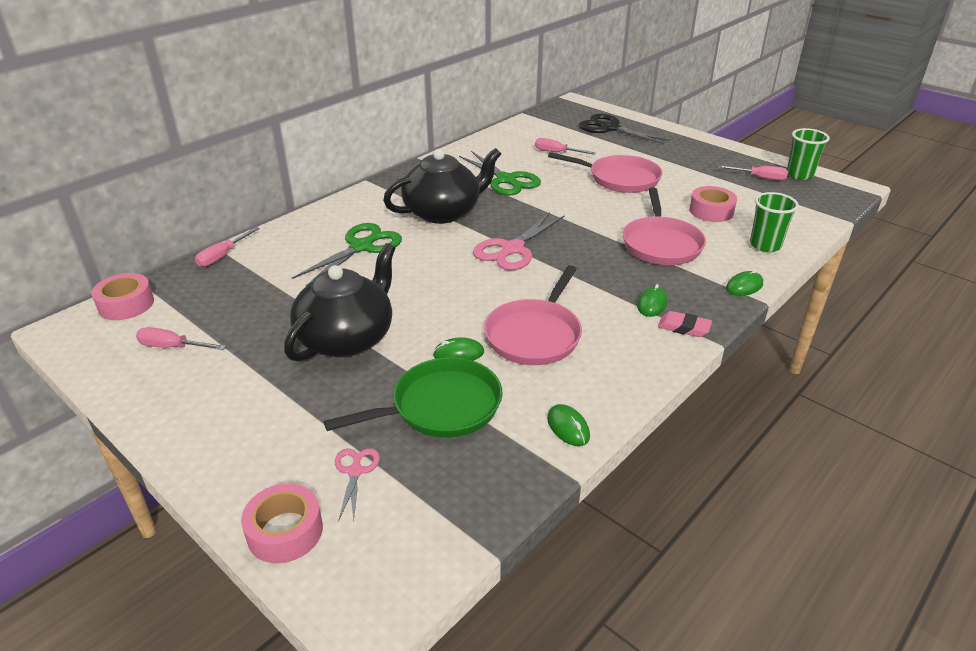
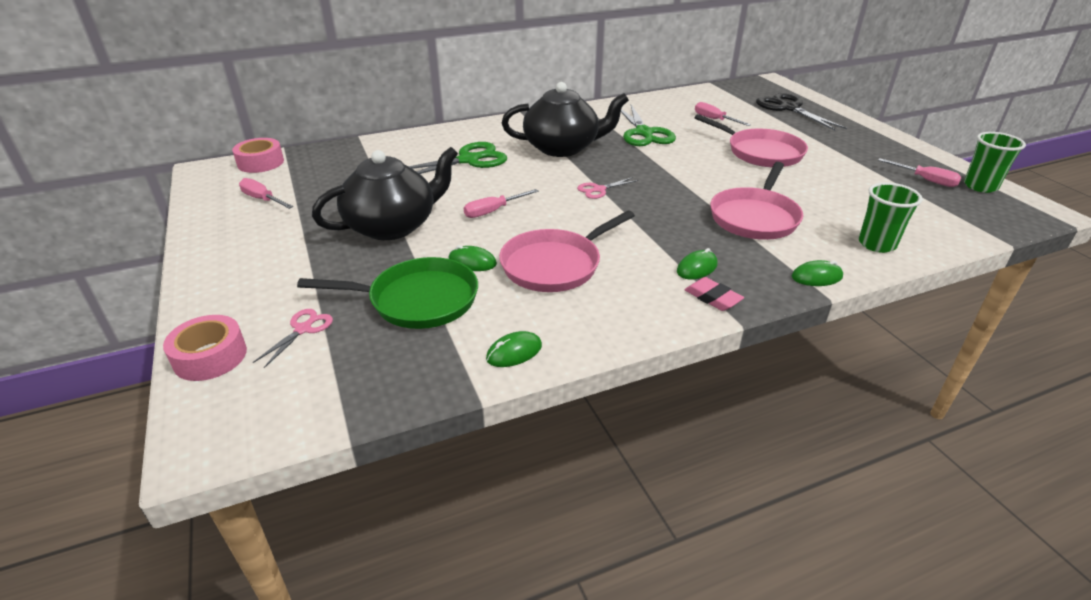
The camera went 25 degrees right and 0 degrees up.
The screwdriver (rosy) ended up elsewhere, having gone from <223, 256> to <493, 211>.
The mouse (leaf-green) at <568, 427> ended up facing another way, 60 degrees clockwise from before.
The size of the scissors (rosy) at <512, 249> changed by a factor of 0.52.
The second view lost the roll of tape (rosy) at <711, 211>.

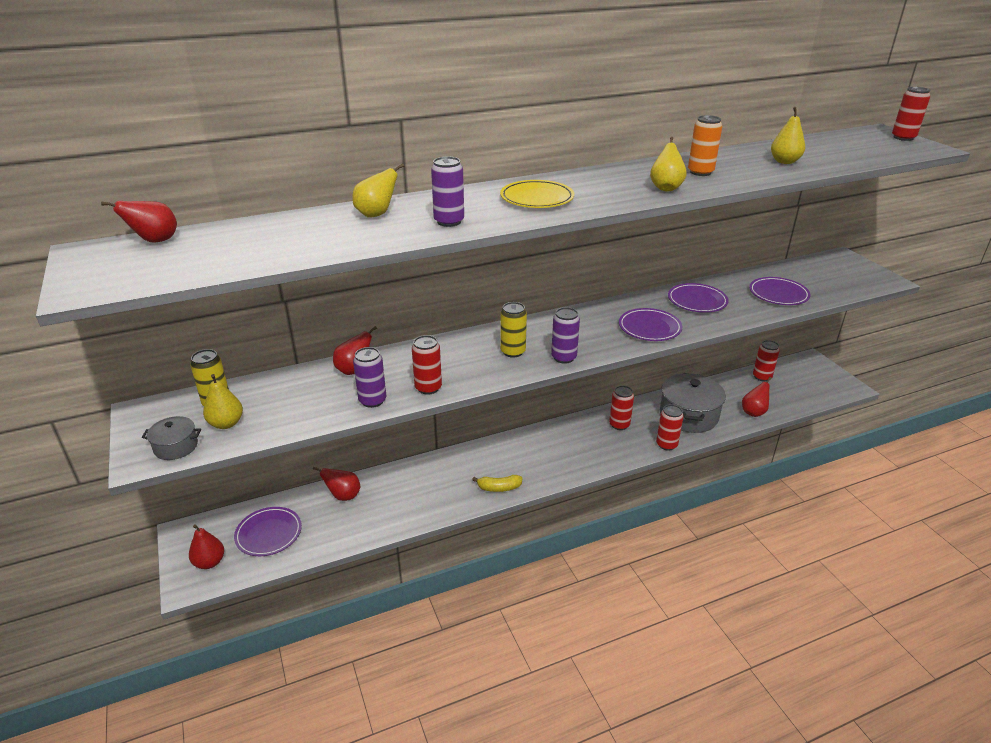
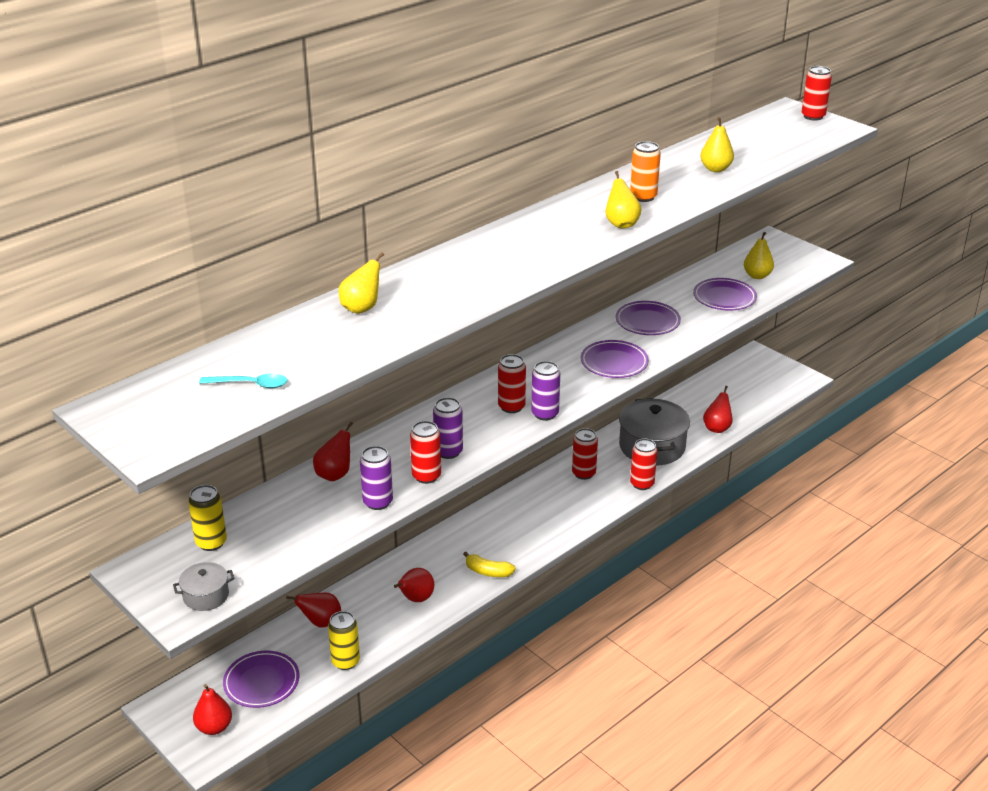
The camera went 20 degrees left and 0 degrees up.
The second view gained the tablespoon (aqua) at <250, 384>.
The tin (yellow) ended up elsewhere, having gone from <513, 352> to <345, 661>.
The toy pear (crimson) ended up elsewhere, having gone from <155, 241> to <416, 599>.
The tin (royal purple) ended up elsewhere, having gone from <449, 221> to <448, 452>.
The banana (yellow) at <499, 488> ended up facing another way, 45 degrees clockwise from before.
The tin (crimson) ended up elsewhere, having gone from <762, 377> to <511, 407>.
The toy pear (yellow) ended up elsewhere, having gone from <226, 423> to <757, 276>.
The second view lost the dinner plate (yellow) at <537, 198>.

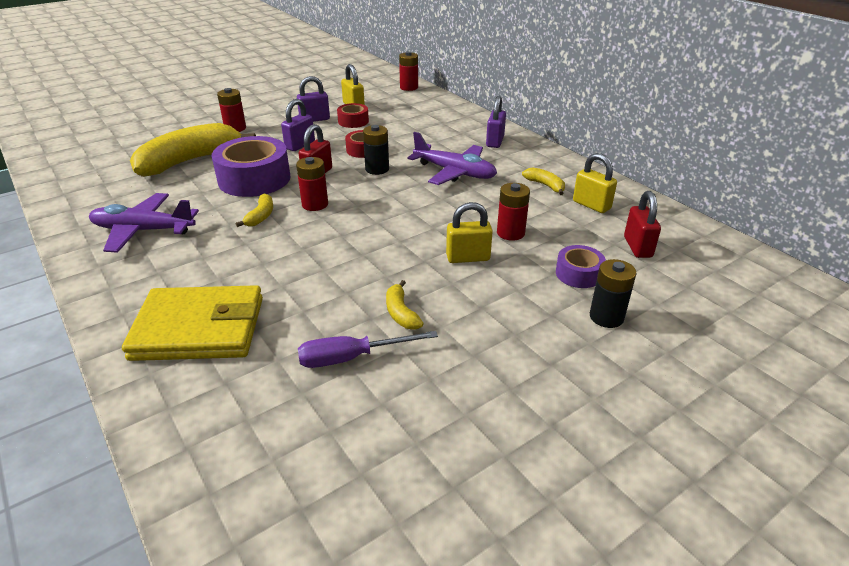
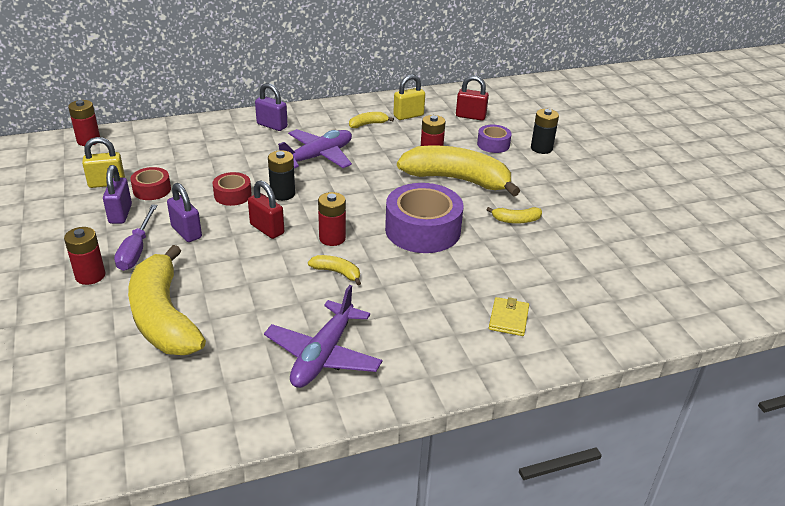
The camera went 75 degrees left and 0 degrees up.
The screwdriver (royal purple) ended up elsewhere, having gone from <352, 357> to <136, 250>.
The roll of tape (royal purple) ended up elsewhere, having gone from <254, 179> to <422, 230>.
Where the lock (yellow) stood at <468, 258>, the banana (yellow) came to stand at <457, 180>.
The size of the wallet (yellow) at <199, 328> changed by a factor of 0.45.

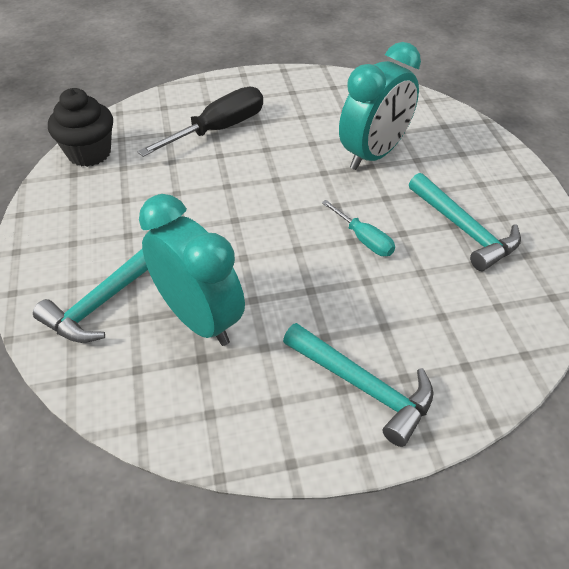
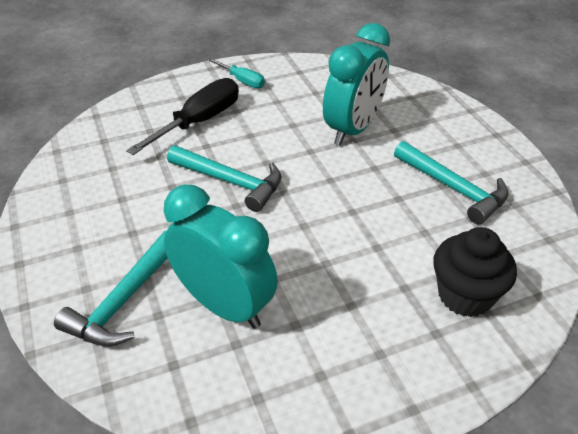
The camera went 10 degrees left and 5 degrees down.
The carpenter's hammer (aqua) ended up elsewhere, having gone from <363, 386> to <230, 182>.
The screwdriver (aqua) ended up elsewhere, having gone from <363, 239> to <242, 81>.
The fairy cake (jet-black) ended up elsewhere, having gone from <89, 153> to <465, 295>.

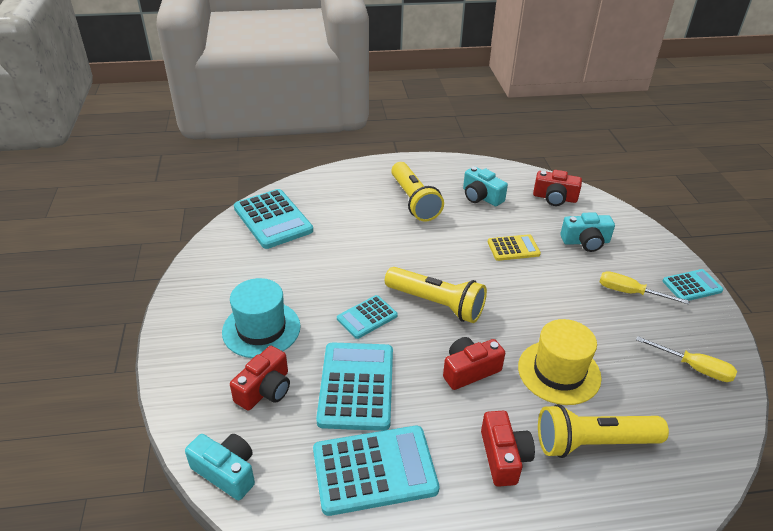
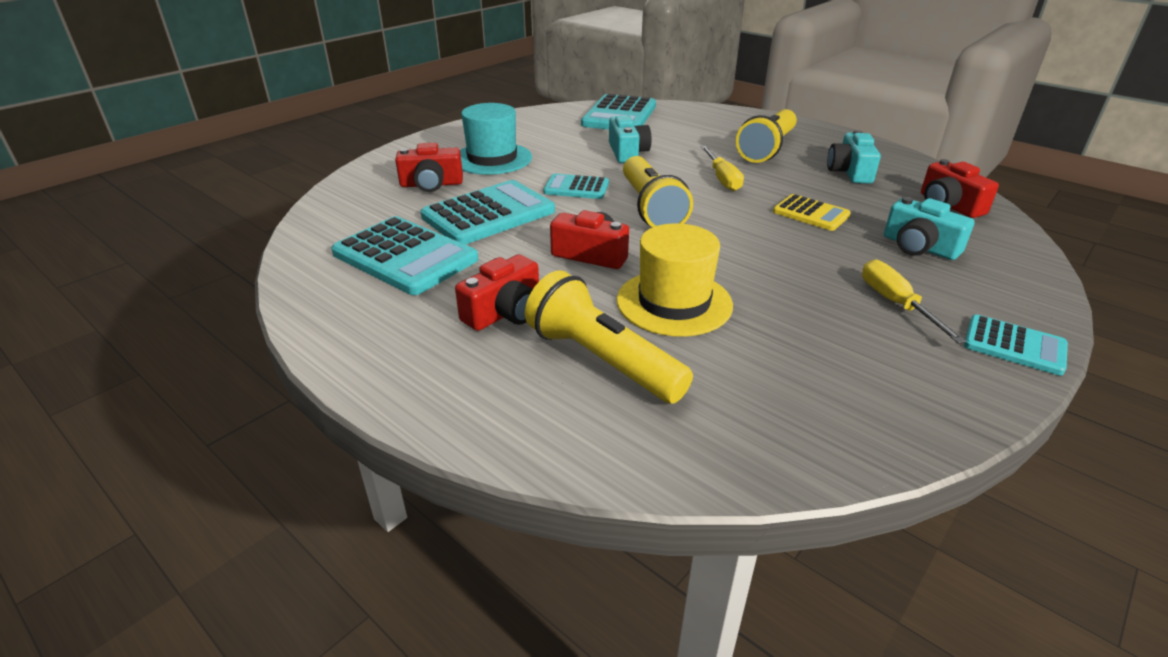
The camera went 50 degrees right and 5 degrees down.
The compact camera (aqua) ended up elsewhere, having gone from <226, 472> to <627, 152>.
The screwdriver (yellow) ended up elsewhere, having gone from <694, 368> to <722, 179>.

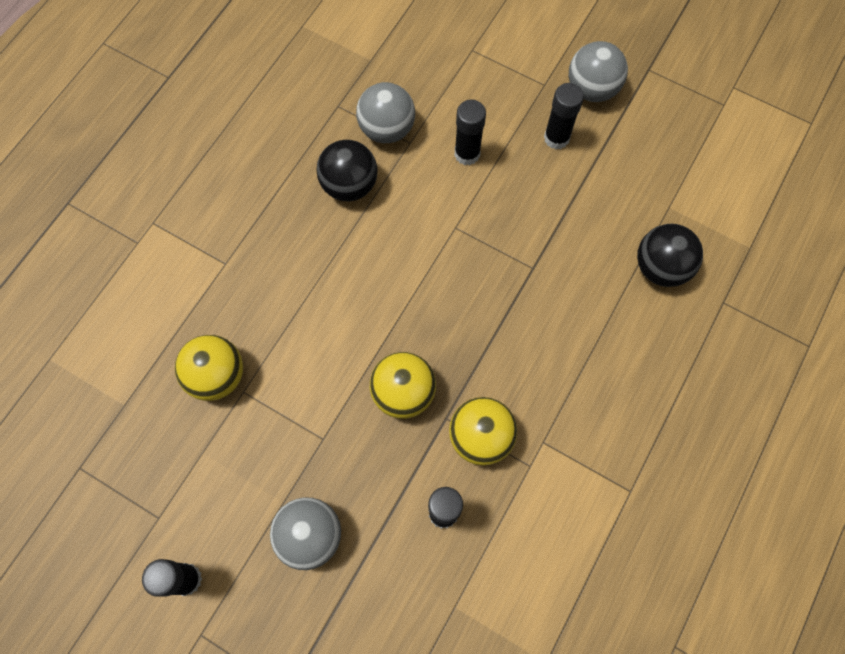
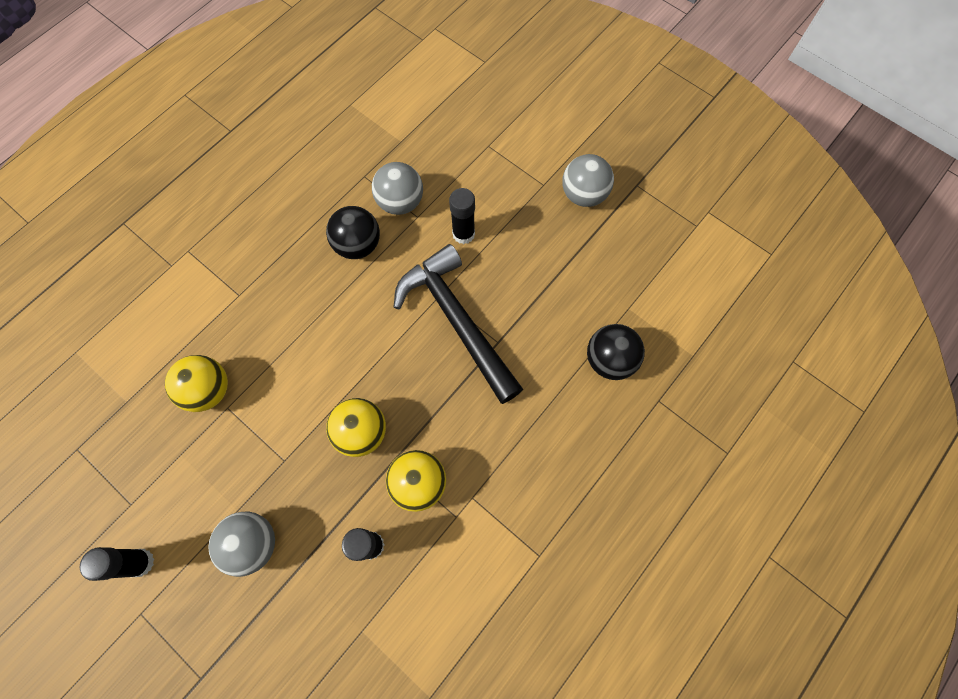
The camera went 10 degrees right and 0 degrees up.
The second view gained the carpenter's hammer (jet-black) at <457, 321>.
The second view lost the stick of glue (jet-black) at <556, 138>.

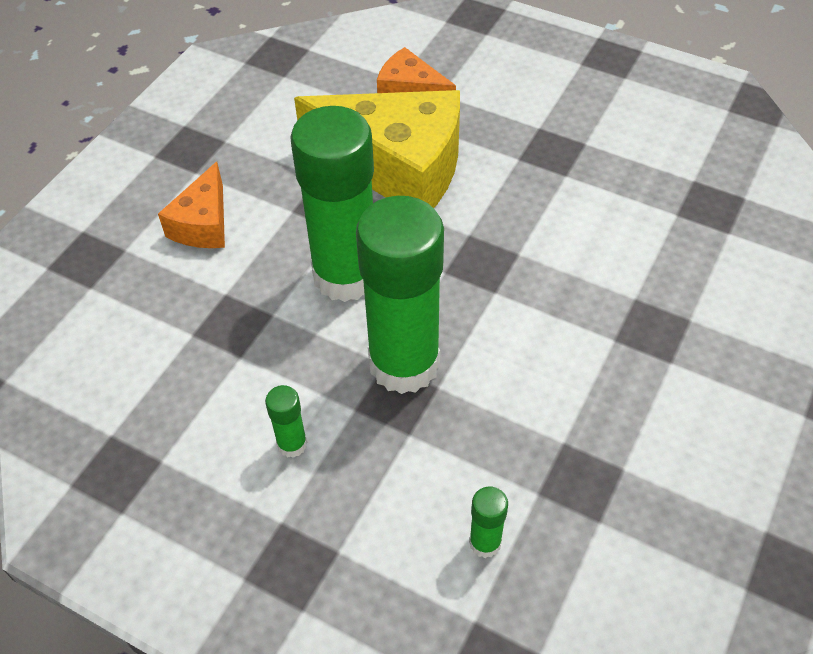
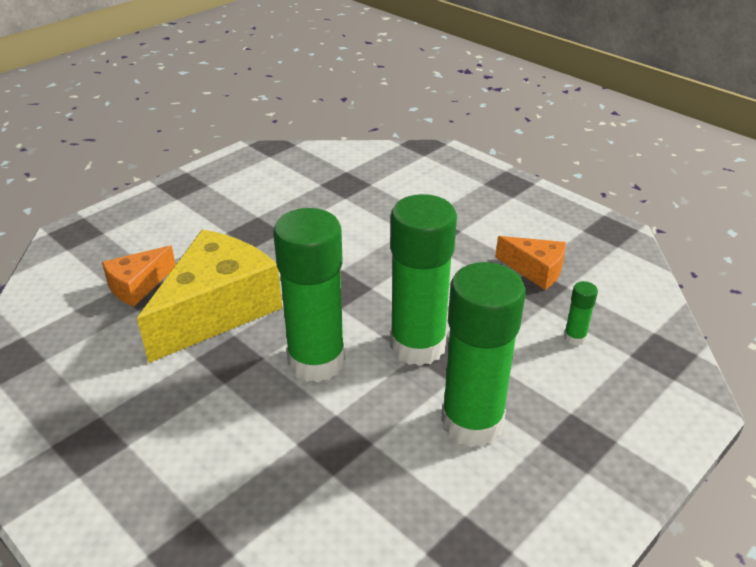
The camera went 75 degrees left and 15 degrees down.
The size of the stick of glue (leaf-green) at <292, 444> changed by a factor of 2.49.
The piece of cheese (orange) ended up elsewhere, having gone from <203, 224> to <535, 270>.

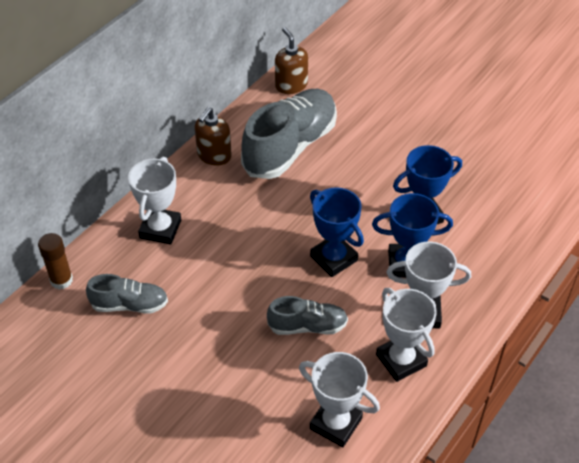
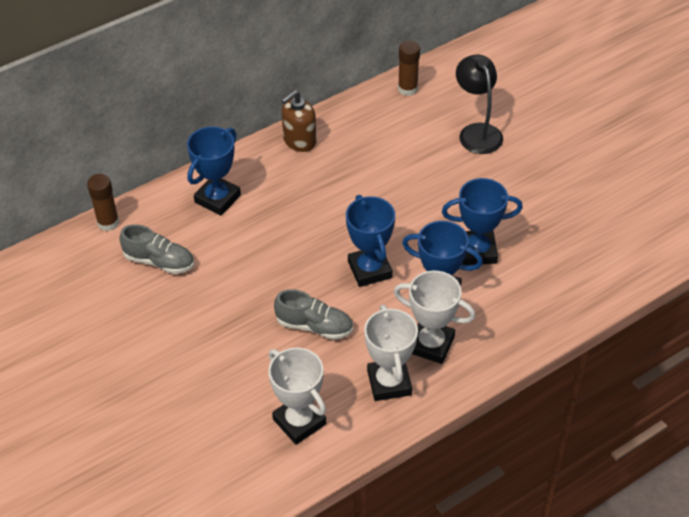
The camera went 20 degrees right and 0 degrees up.
What was the award cup (snow-white) at <160, 229> turned into the award cup (royal blue) at <217, 199>.
Where the soap pump (brown) stood at <291, 85>, the stick of glue (brown) came to stand at <407, 89>.
The second view gained the desk lamp (jet-black) at <477, 132>.
The second view lost the sneaker (gray) at <290, 147>.

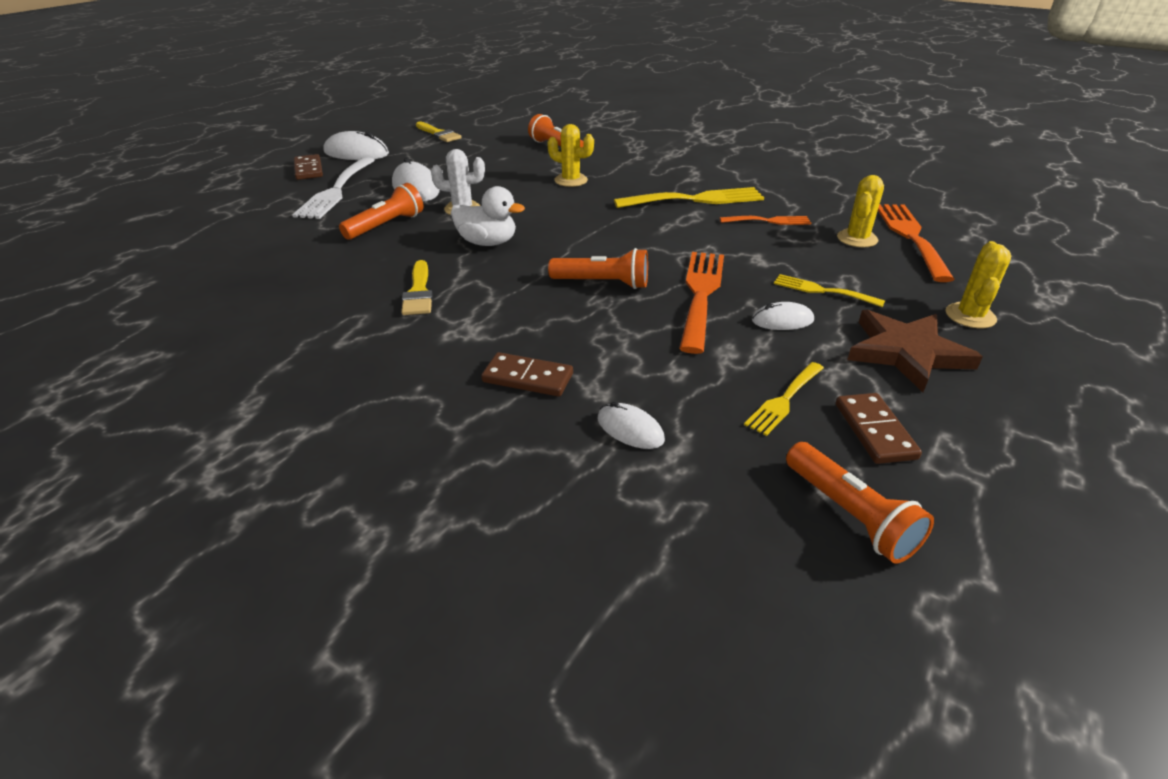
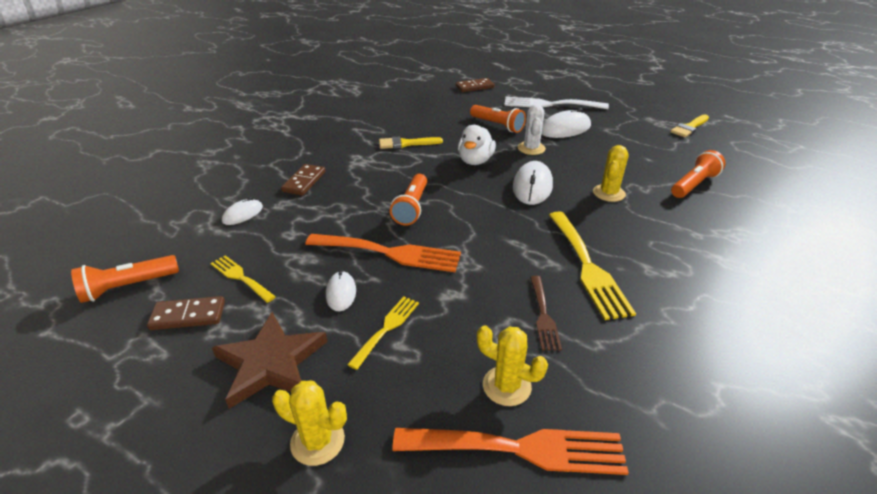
The camera went 90 degrees right and 0 degrees up.
The domino (brown) ended up elsewhere, having gone from <308, 169> to <474, 87>.
The mouse (snow-white) ended up elsewhere, having gone from <356, 153> to <532, 186>.
What was the fork (orange) at <769, 221> turned into the fork (brown) at <543, 315>.

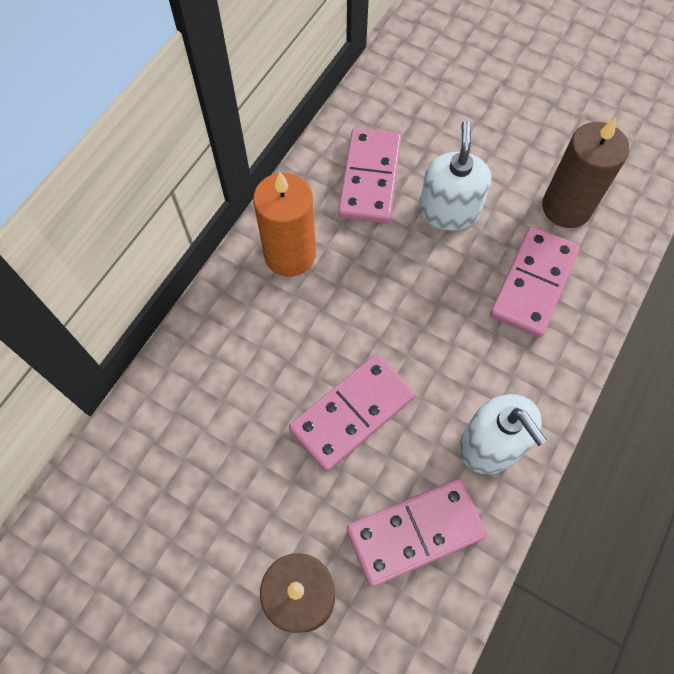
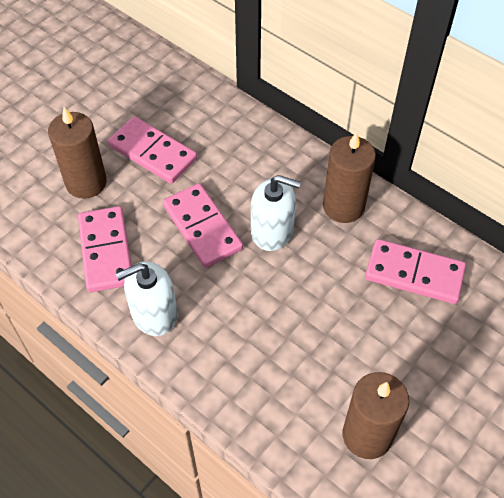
The camera went 100 degrees right and 10 degrees down.
The domino (rosy) ended up elsewhere, having gone from <533, 284> to <152, 153>.
The soap pump (snow-white) ended up elsewhere, having gone from <449, 210> to <272, 231>.
What was the wax candle (orange) at <290, 255> turned into the wax candle (brown) at <343, 206>.

